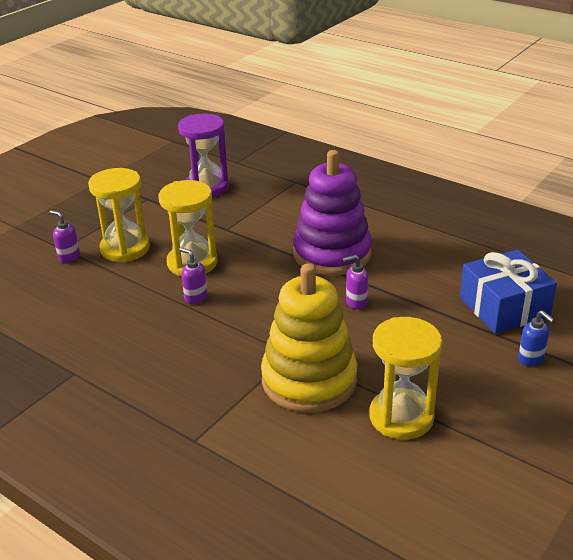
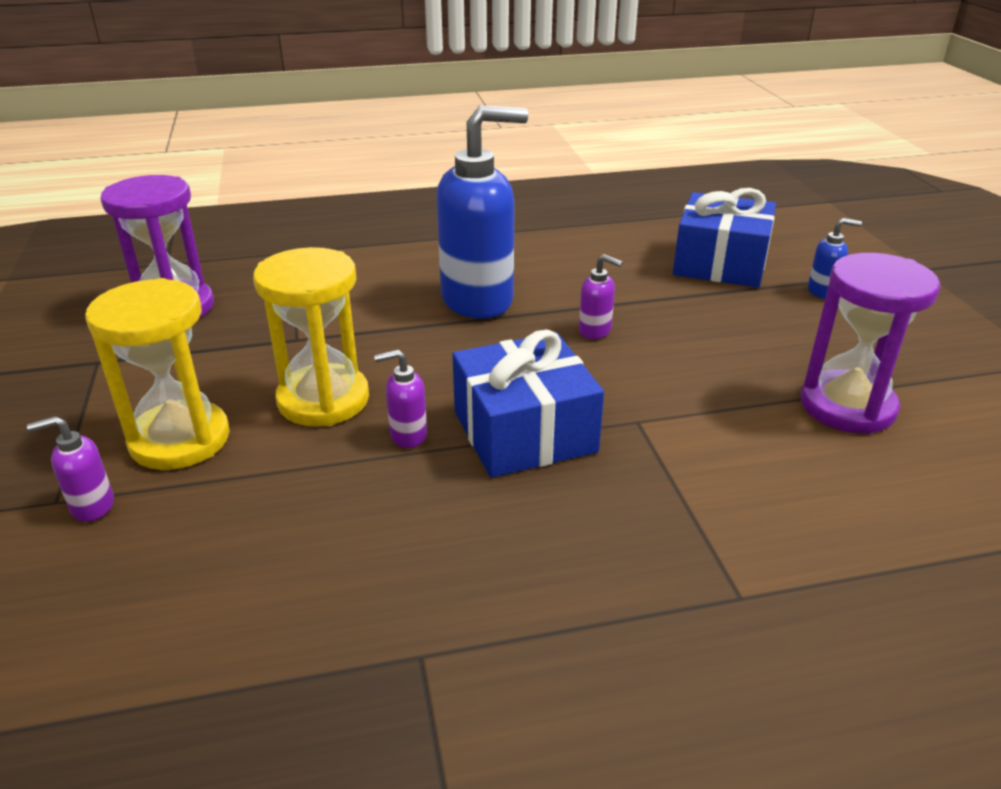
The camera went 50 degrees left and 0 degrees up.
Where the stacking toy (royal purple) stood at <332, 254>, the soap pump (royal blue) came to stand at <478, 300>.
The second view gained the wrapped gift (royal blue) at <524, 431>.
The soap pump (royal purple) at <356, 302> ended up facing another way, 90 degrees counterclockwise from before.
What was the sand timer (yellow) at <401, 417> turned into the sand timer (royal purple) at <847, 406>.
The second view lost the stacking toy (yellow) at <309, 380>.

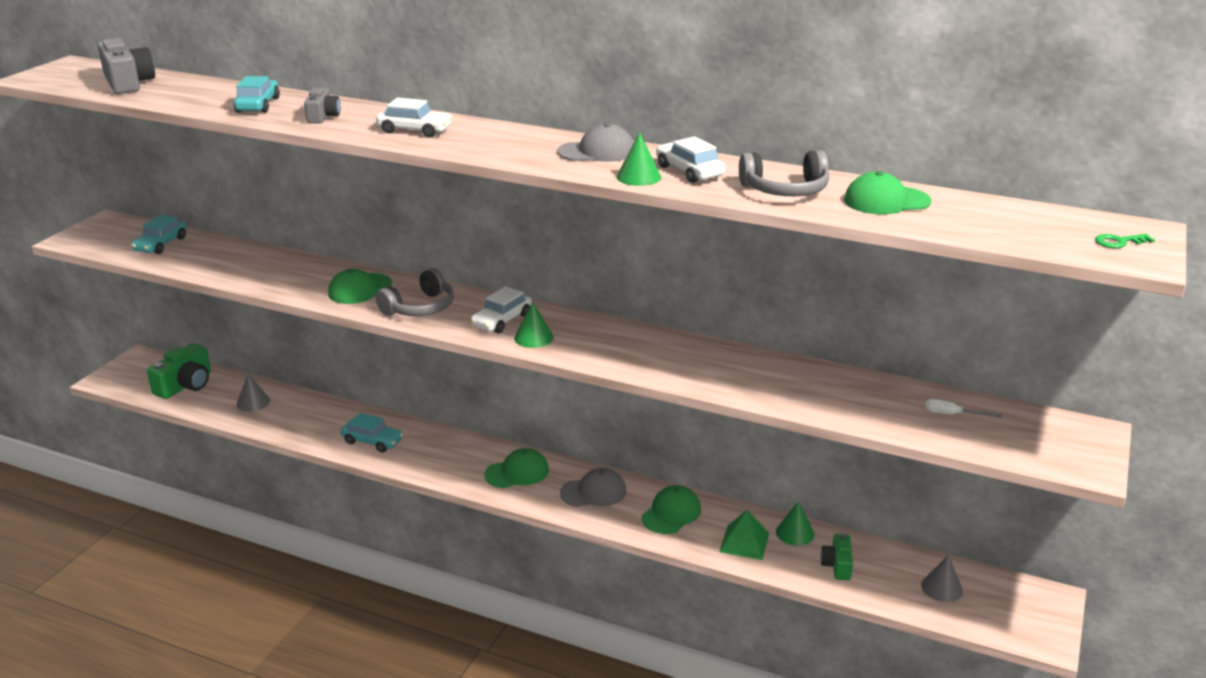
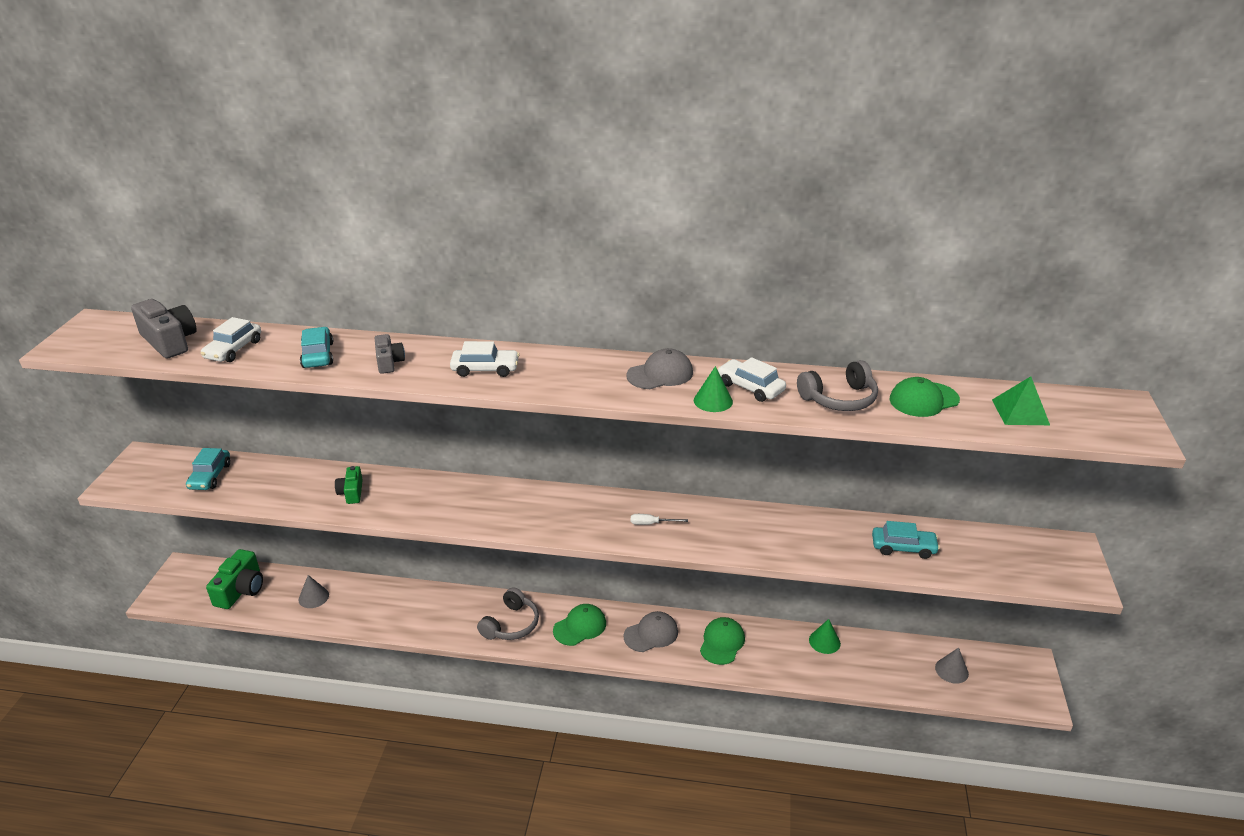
The camera went 15 degrees left and 5 degrees up.
The car (snow-white) ended up elsewhere, having gone from <502, 320> to <233, 349>.
The compact camera (leaf-green) ended up elsewhere, having gone from <837, 565> to <351, 492>.
The headset (gray) ended up elsewhere, having gone from <420, 307> to <511, 624>.
The screwdriver (snow-white) ended up elsewhere, having gone from <952, 414> to <651, 523>.
The car (aqua) ended up elsewhere, having gone from <372, 441> to <903, 547>.
The pyramid shape (leaf-green) ended up elsewhere, having gone from <744, 542> to <1020, 412>.
The second view lost the cap (leaf-green) at <359, 289>.
The second view lost the cone shape (leaf-green) at <533, 337>.
The second view lost the key (leaf-green) at <1119, 242>.

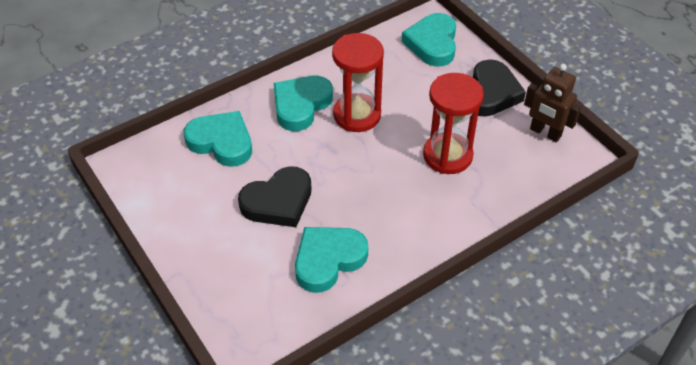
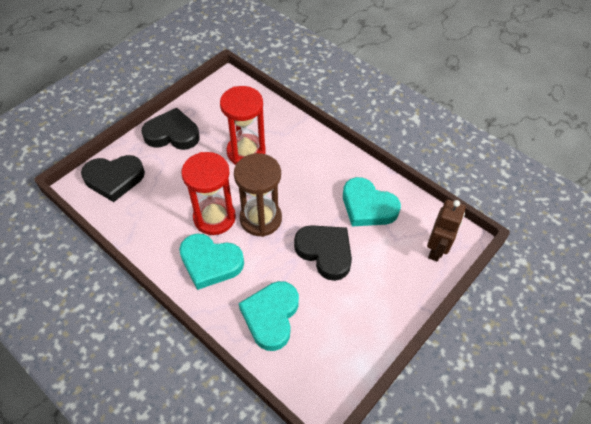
The camera went 105 degrees left and 5 degrees up.
What was the love heart (aqua) at <432, 43> turned into the love heart (jet-black) at <114, 179>.
The second view gained the sand timer (brown) at <260, 219>.
The robot (brown) ended up elsewhere, having gone from <545, 133> to <436, 249>.

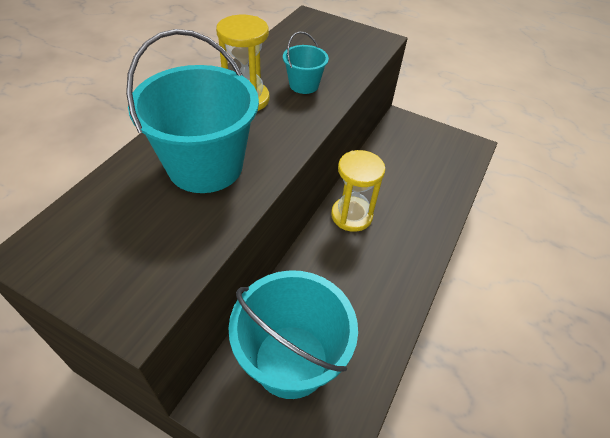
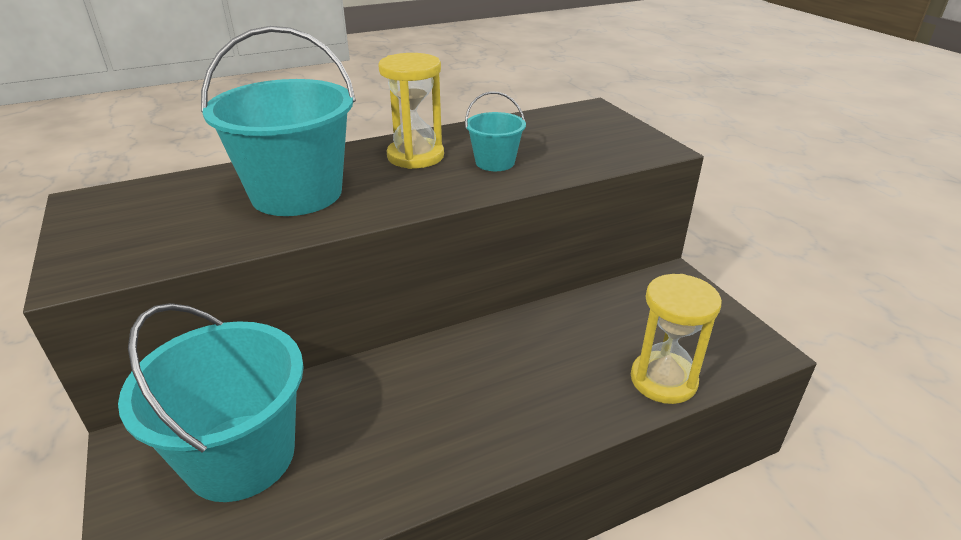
The camera went 40 degrees right and 15 degrees down.
The sand timer (yellow) ended up elsewhere, having gone from <351, 215> to <663, 380>.

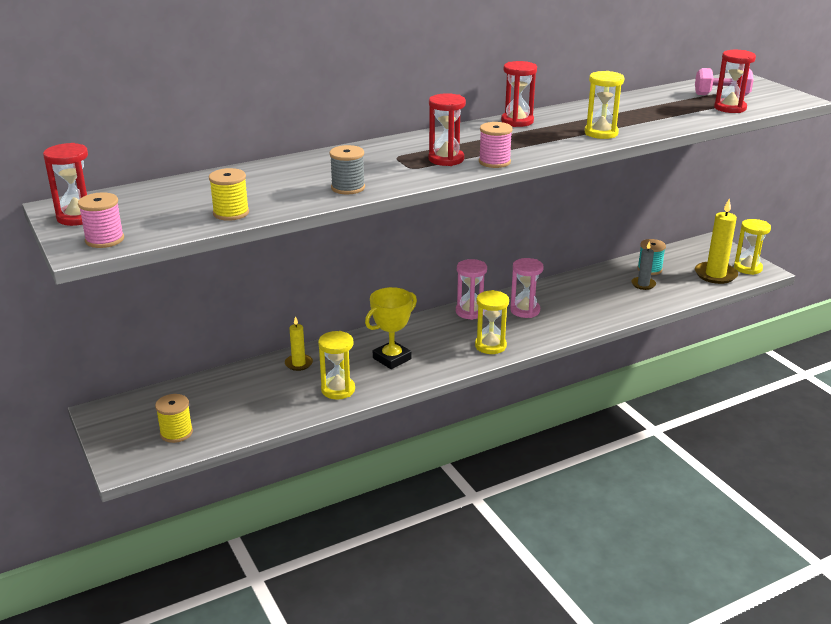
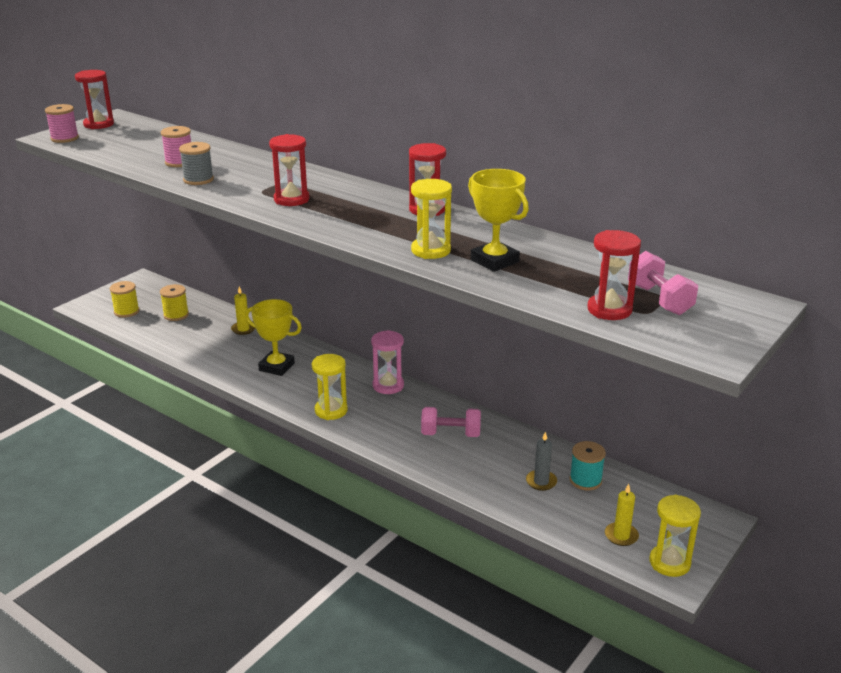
The camera went 65 degrees right and 0 degrees up.
The bobbin (yellow) ended up elsewhere, having gone from <231, 213> to <176, 315>.
The bobbin (rosy) ended up elsewhere, having gone from <494, 162> to <179, 162>.
The second view gained the free weight (rosy) at <450, 434>.
The second view gained the award cup (yellow) at <494, 261>.
The size of the wax candle (yellow) at <715, 275> changed by a factor of 0.57.
The second view lost the sand timer (yellow) at <338, 390>.
The second view lost the sand timer (rosy) at <525, 310>.

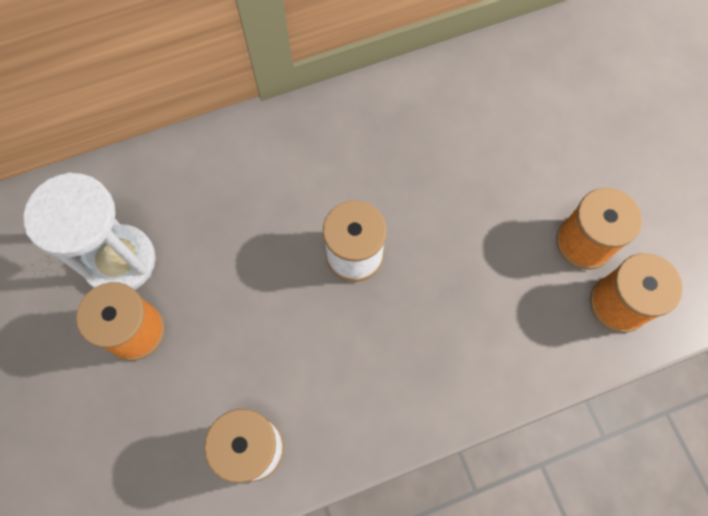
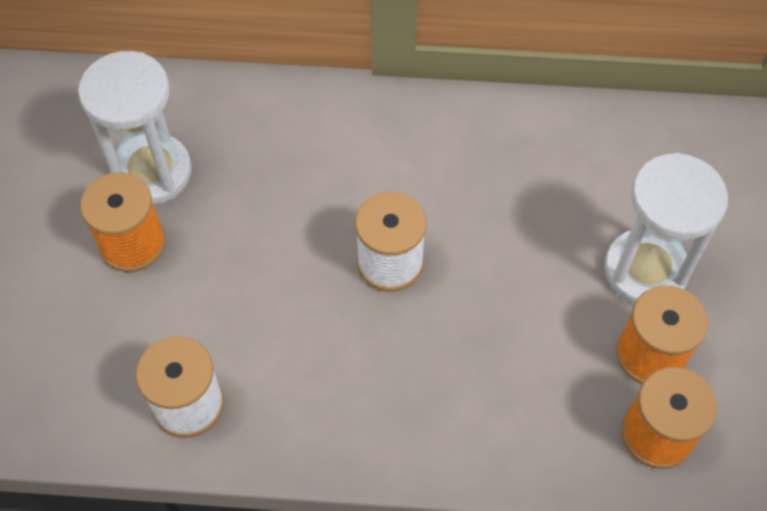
The camera went 25 degrees right and 10 degrees down.
The second view gained the sand timer (snow-white) at <645, 270>.

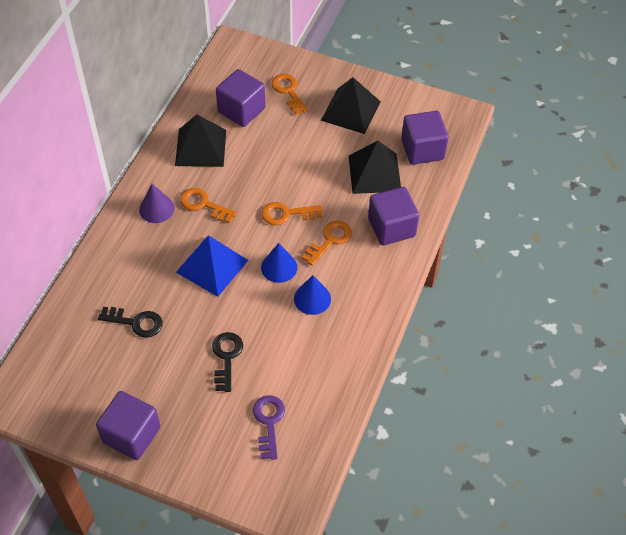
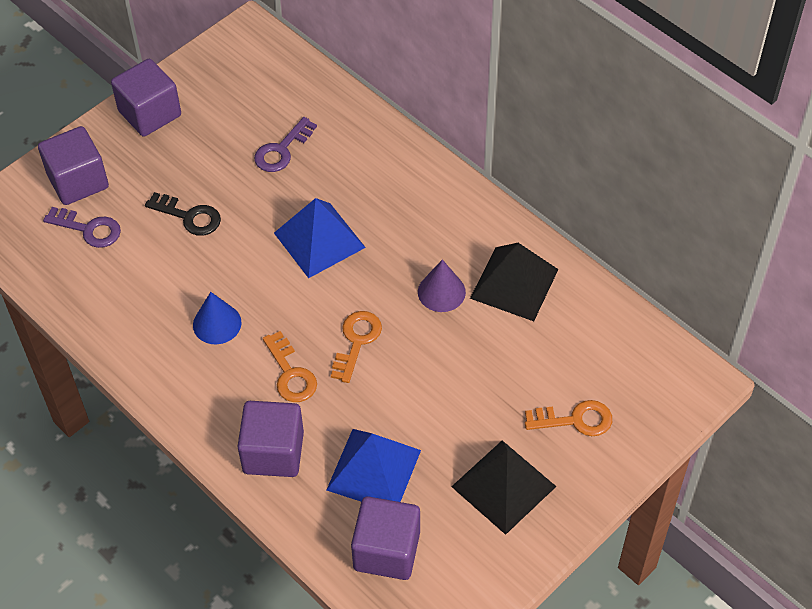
The camera went 115 degrees right and 0 degrees up.
The cube (royal purple) ended up elsewhere, having gone from <241, 110> to <78, 181>.
What was the key (jet-black) at <135, 322> turned into the key (royal purple) at <282, 150>.
What was the pyramid shape (jet-black) at <374, 173> turned into the pyramid shape (royal blue) at <374, 470>.
The cone shape (royal purple) ended up elsewhere, having gone from <156, 209> to <441, 292>.
The second view lost the key (orange) at <204, 205>.
The second view lost the cone shape (royal blue) at <279, 267>.

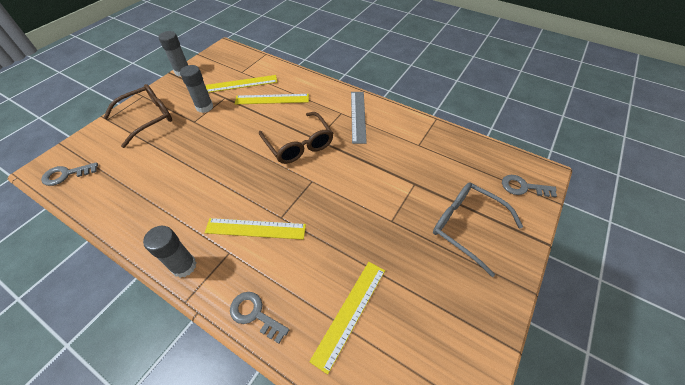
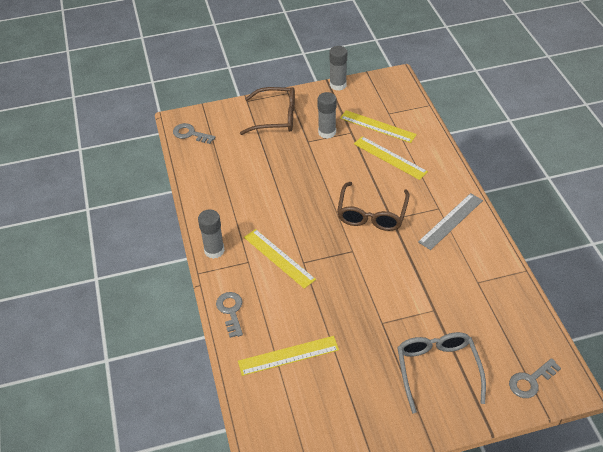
The camera went 45 degrees right and 5 degrees down.
The key (gray) at <523, 187> ended up facing another way, 90 degrees counterclockwise from before.

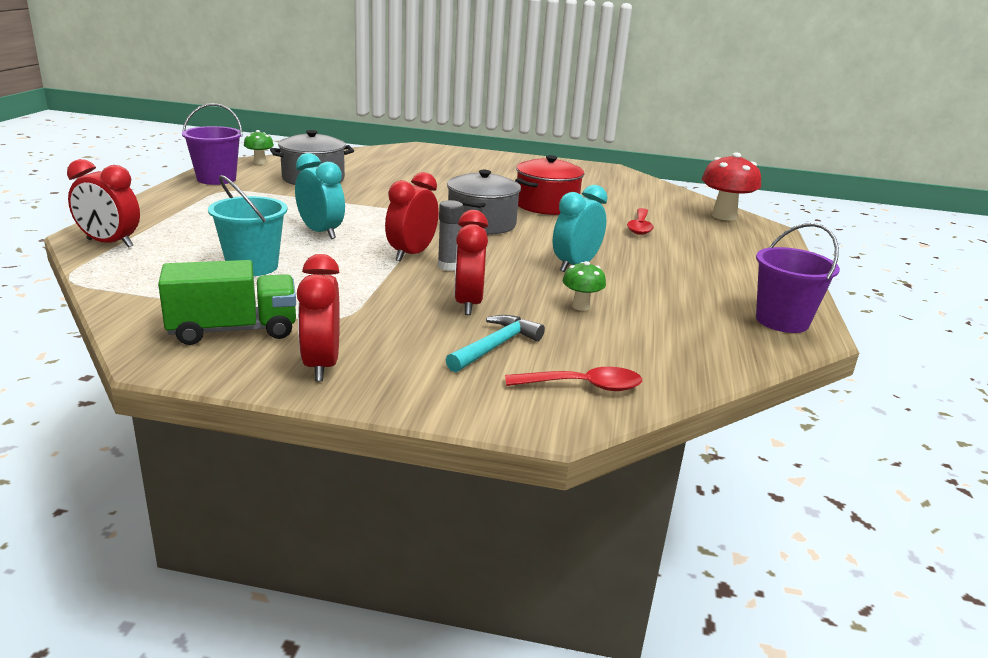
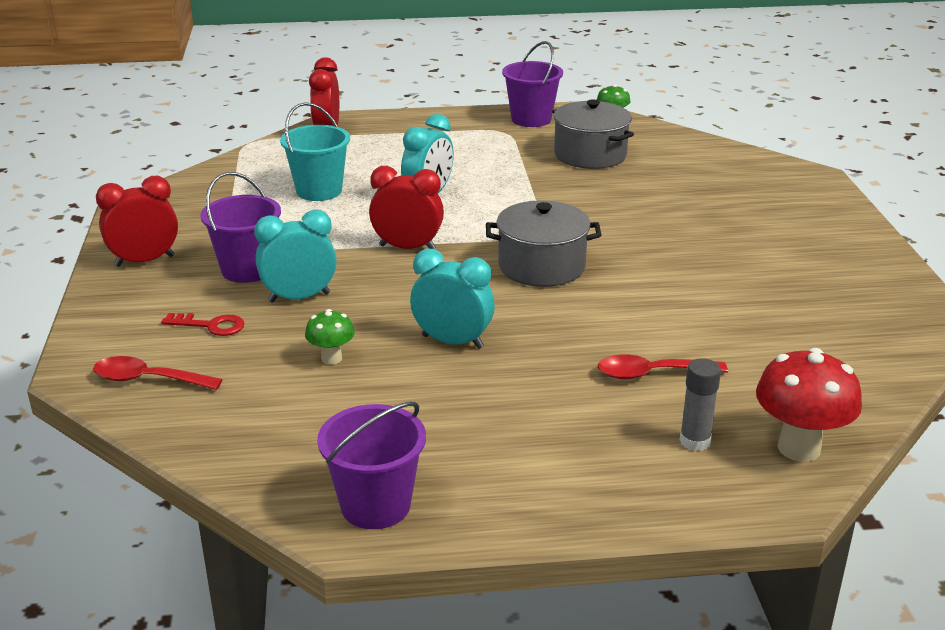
The camera went 75 degrees right and 5 degrees up.
The tablespoon (crimson) at <583, 386> ended up facing another way, 120 degrees clockwise from before.
Where the carpenter's hammer (aqua) stood at <495, 346>, the key (crimson) came to stand at <211, 325>.
The second view gained the pail (royal purple) at <247, 270>.
What was the clock (crimson) at <468, 304> turned into the clock (aqua) at <299, 297>.
The stick of glue (gray) ended up elsewhere, having gone from <448, 266> to <695, 441>.
The second view lost the toy truck (leaf-green) at <233, 330>.
The second view lost the cooking pot (crimson) at <546, 205>.

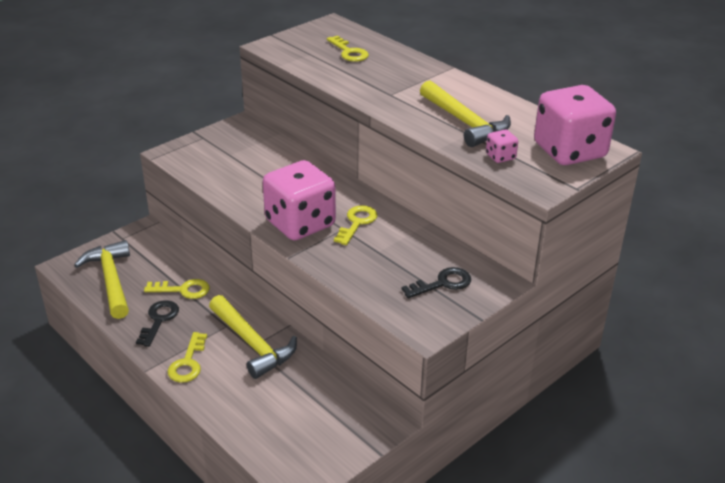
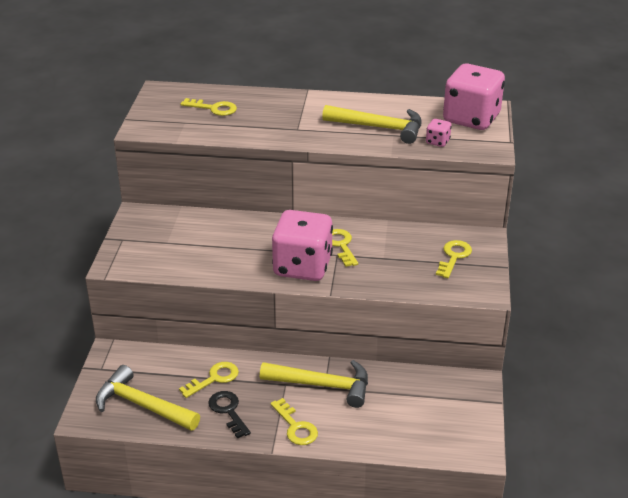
The camera went 40 degrees left and 0 degrees up.
What was the key (jet-black) at <442, 283> turned into the key (yellow) at <454, 257>.

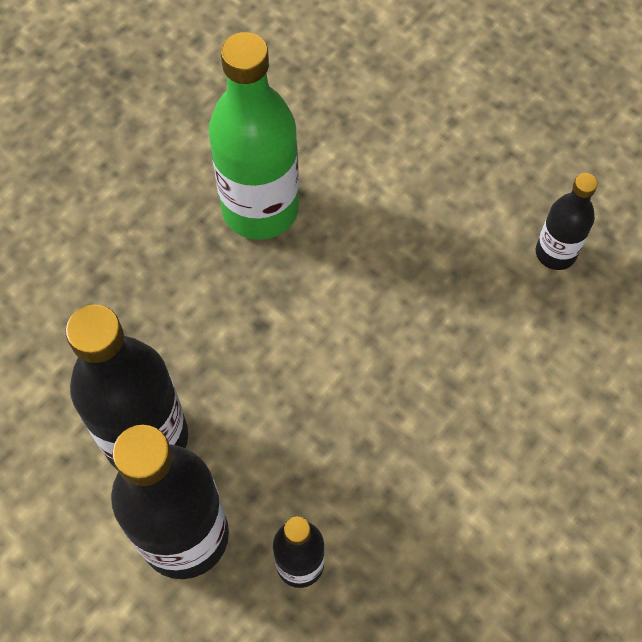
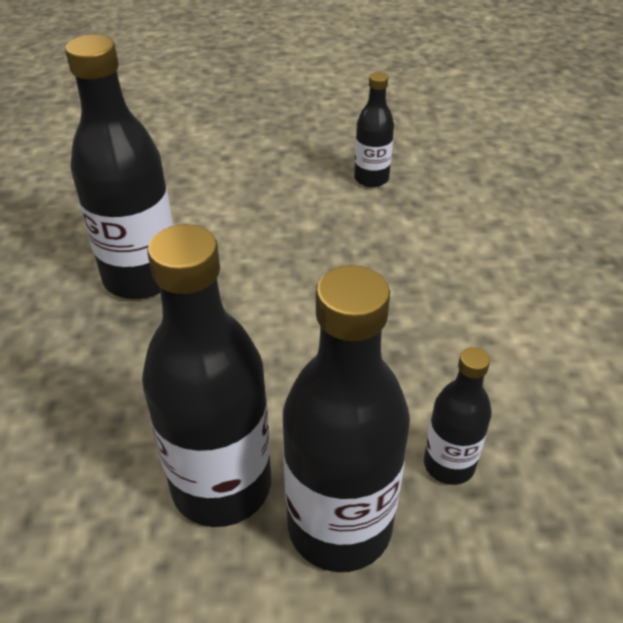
The camera went 45 degrees left and 20 degrees down.
What was the drink bottle (leaf-green) at <260, 209> turned into the drink bottle (jet-black) at <142, 277>.

